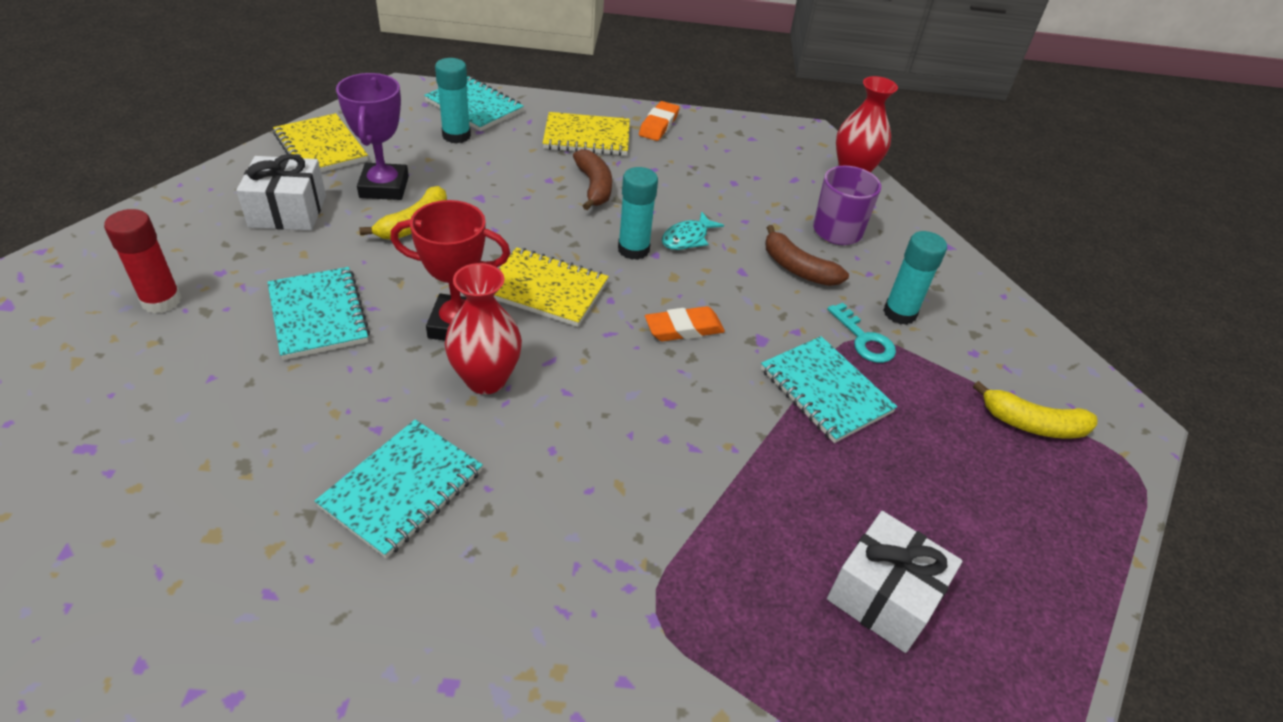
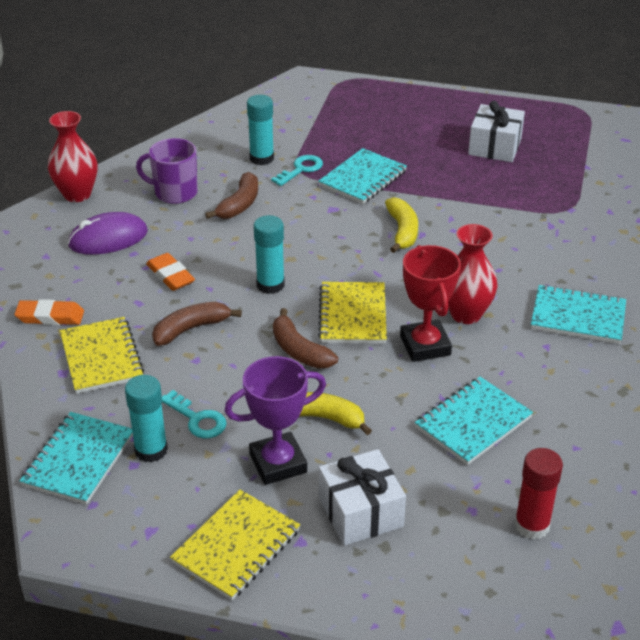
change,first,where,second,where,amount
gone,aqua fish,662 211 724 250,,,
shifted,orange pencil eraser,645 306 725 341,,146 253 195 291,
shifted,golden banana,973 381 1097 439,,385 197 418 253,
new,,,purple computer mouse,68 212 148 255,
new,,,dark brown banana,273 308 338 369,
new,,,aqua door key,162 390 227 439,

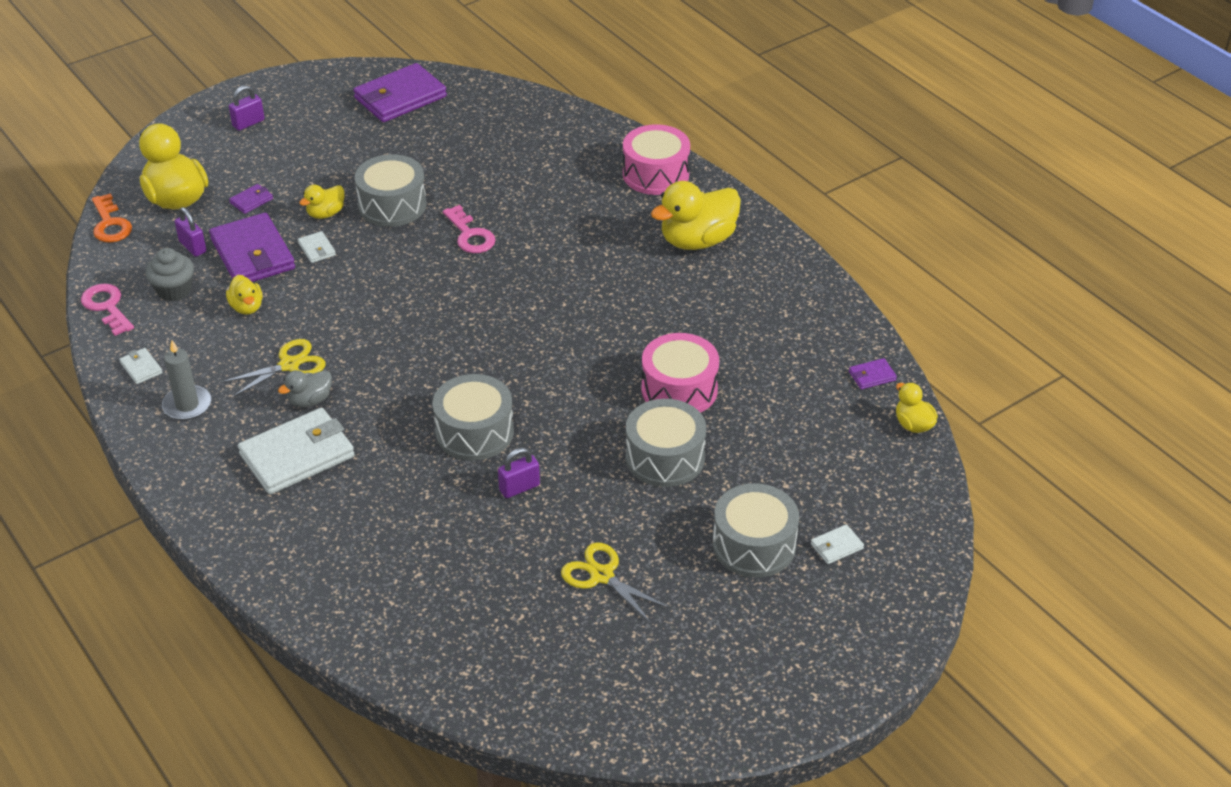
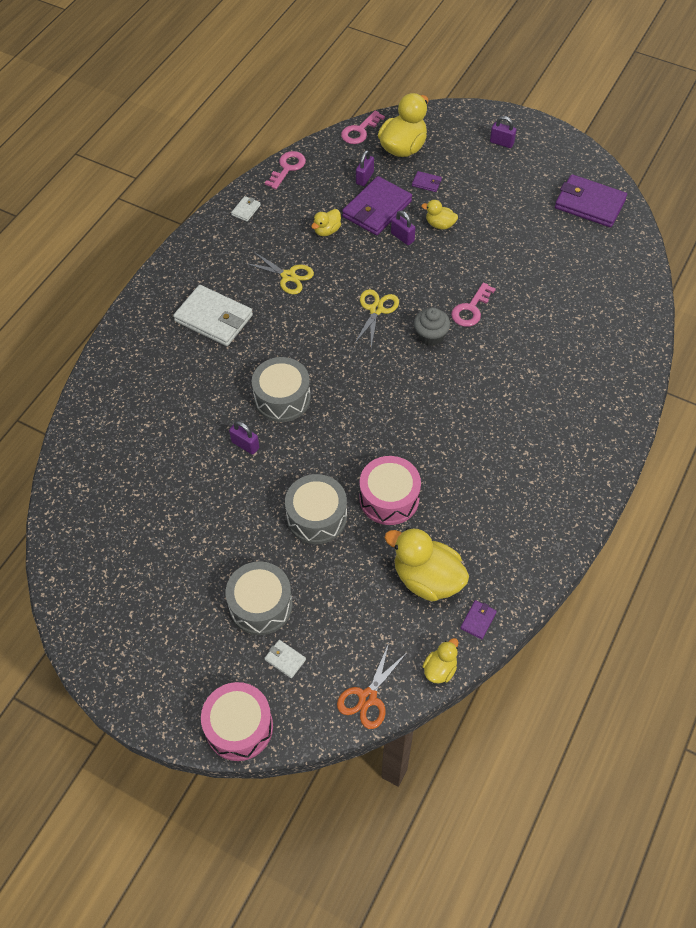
change,first,where,second,where,amount
shifted,pink toy drum,623 124 690 195,,201 682 273 761,
gone,grey toy drum,355 154 427 227,,,
shifted,golden toy duck,651 181 741 250,,385 528 469 602,
repainted,orange door key,92 193 132 242,pink door key,341 110 385 144,
swapped,white wallet,298 231 336 263,purple lock,391 210 415 245,
shifted,grey muffin,145 248 194 301,,414 307 450 346,
gone,grey candle,162 340 211 420,,,
rotated,purple wallet,849 358 897 389,,460 600 497 640,75 degrees clockwise
gone,grey toy duck,278 370 332 408,,,
shifted,golden shears,561 542 670 623,,354 289 399 347,
new,,,orange shears,337 643 407 729,

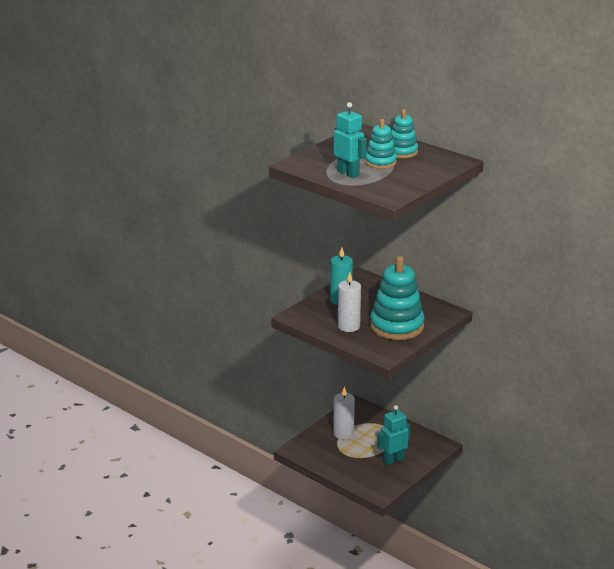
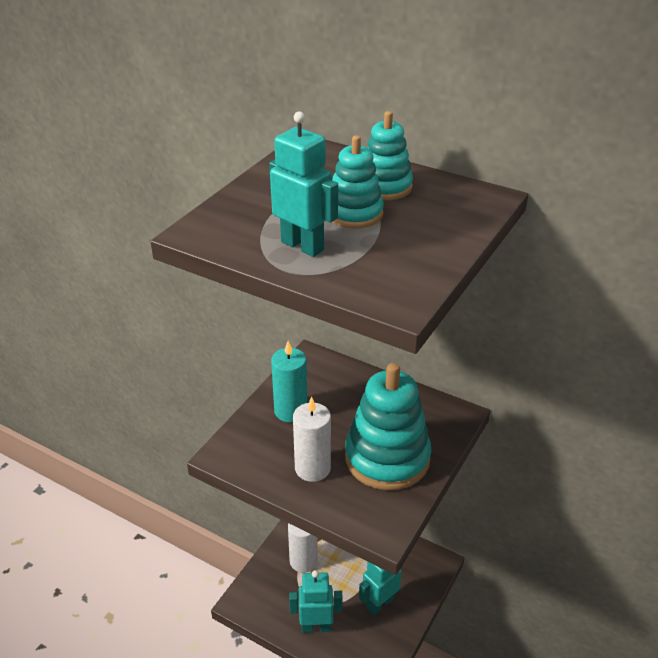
change,first,where,second,where,amount
new,,,aqua toy robot,289 570 342 633,

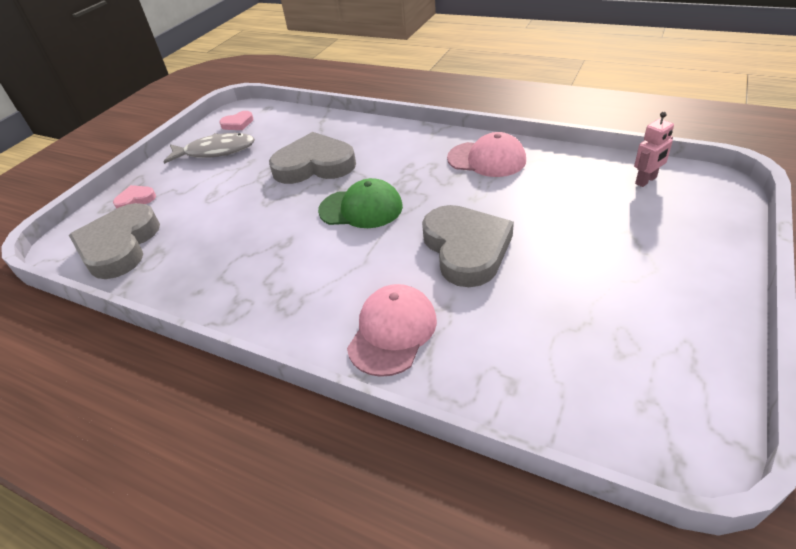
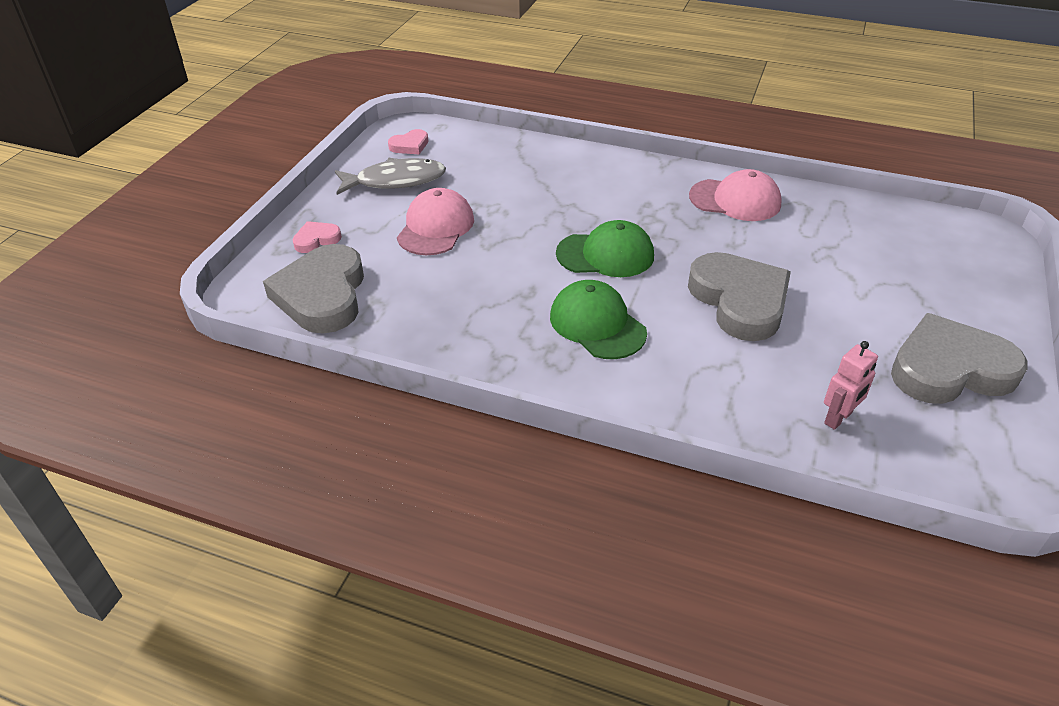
change,first,where,second,where,amount
shifted,pink toy robot,634 112 674 187,,824 341 878 430,
shifted,grey heart,269 132 356 184,,891 313 1028 404,
shifted,pink baseball cap,347 284 437 377,,397 188 474 255,
new,,,emerald baseball cap,550 280 647 359,

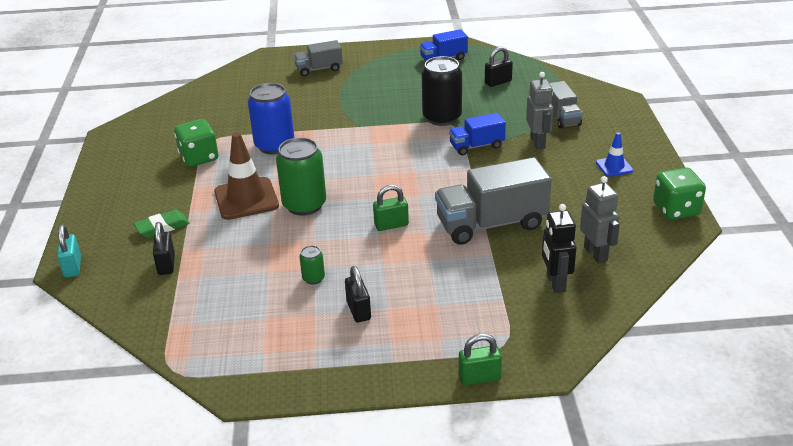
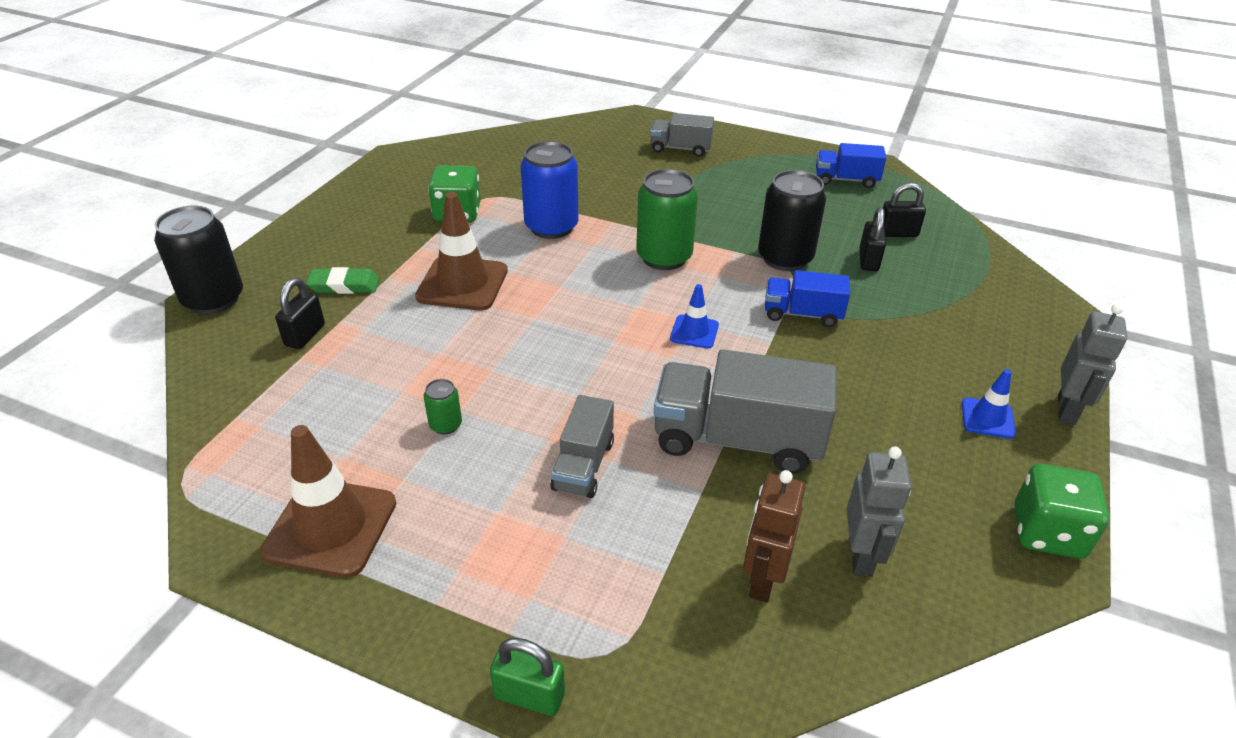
change,first,where,second,where,amount
shifted,grey toy robot,526 72 553 149,,1058 304 1127 425,
shifted,grey truck,550 81 582 129,,550 395 614 498,
shifted,emerald can,276 137 326 216,,636 169 698 270,
gone,emerald lock,373 185 409 231,,,
repainted,black toy robot,542 204 577 293,dark brown toy robot,743 470 805 602,
swapped,aqua lock,57 225 81 278,black can,154 205 243 314,
shifted,black lock,345 266 371 323,,859 207 886 271,
new,,,blue traffic cone,670 284 719 349,
new,,,dark brown traffic cone,260 425 396 577,

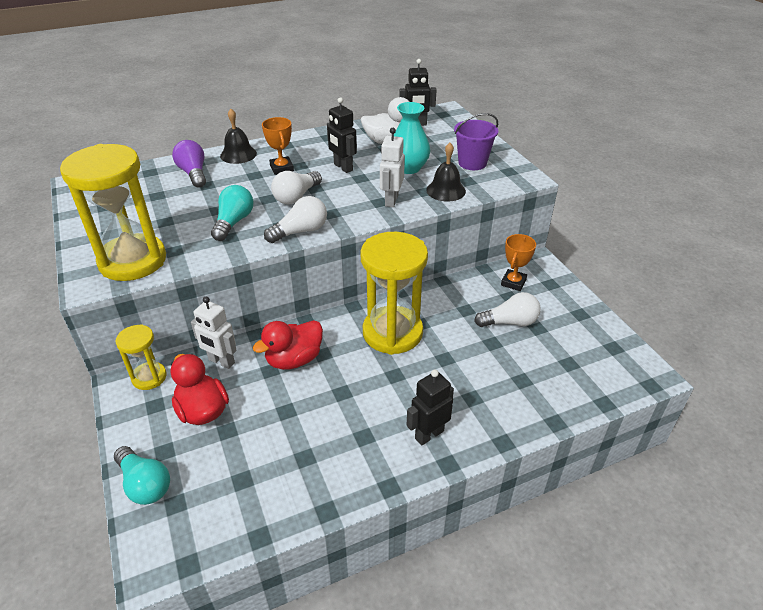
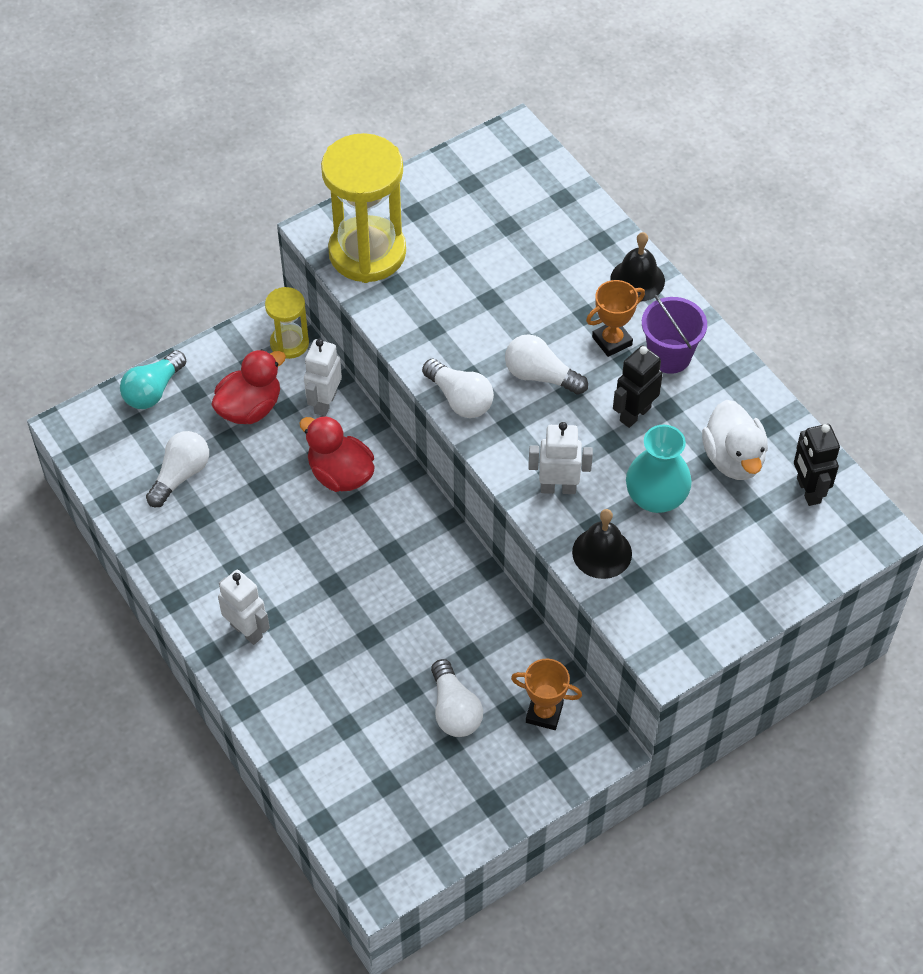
change,first,where,second,where,amount
shifted,purple sand bucket,454 113 498 170,,642 295 707 374,
gone,purple light bulb,172 140 206 188,,,
gone,aqua light bulb,211 185 253 241,,,
gone,golden hourglass,360 232 428 355,,,
repainted,black toy robot,407 370 454 445,white toy robot,218 570 270 645,
new,,,white light bulb,146 431 209 507,

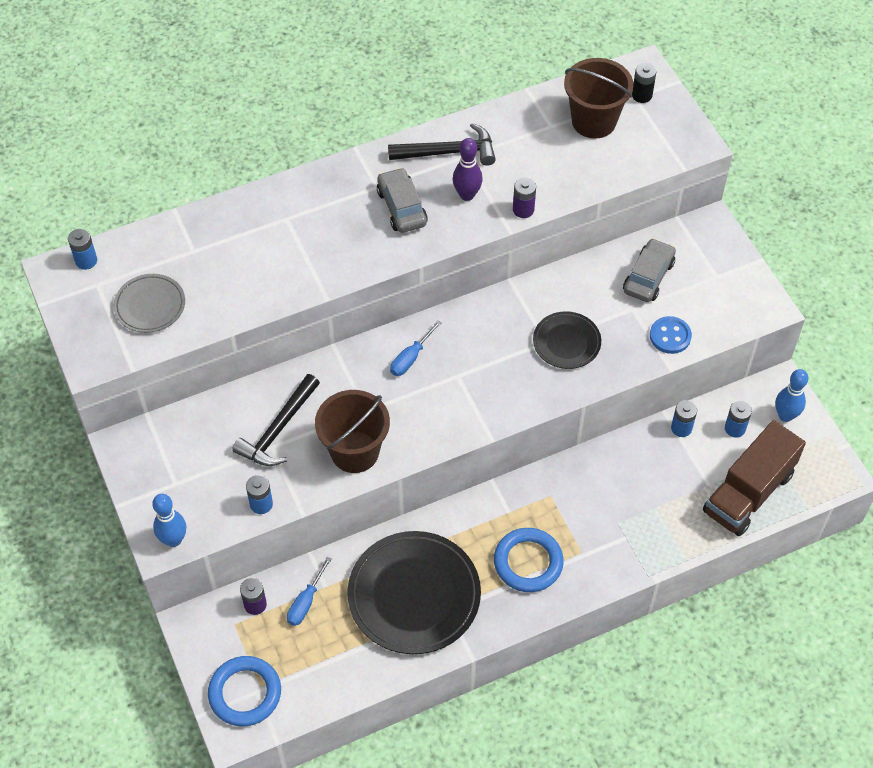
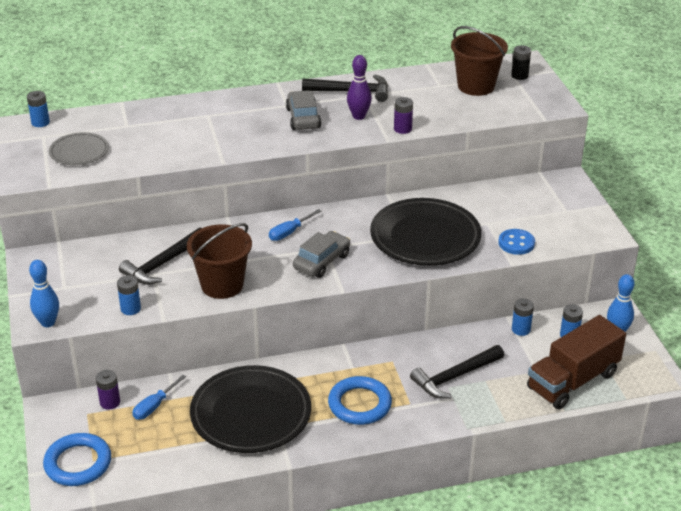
change,first,where,second,where,amount
shifted,grey car,623 238 676 302,,293 231 350 278,
scaled,black plate,533 311 601 369,,370 198 481 266,x1.87
new,,,black hammer,410 345 504 399,

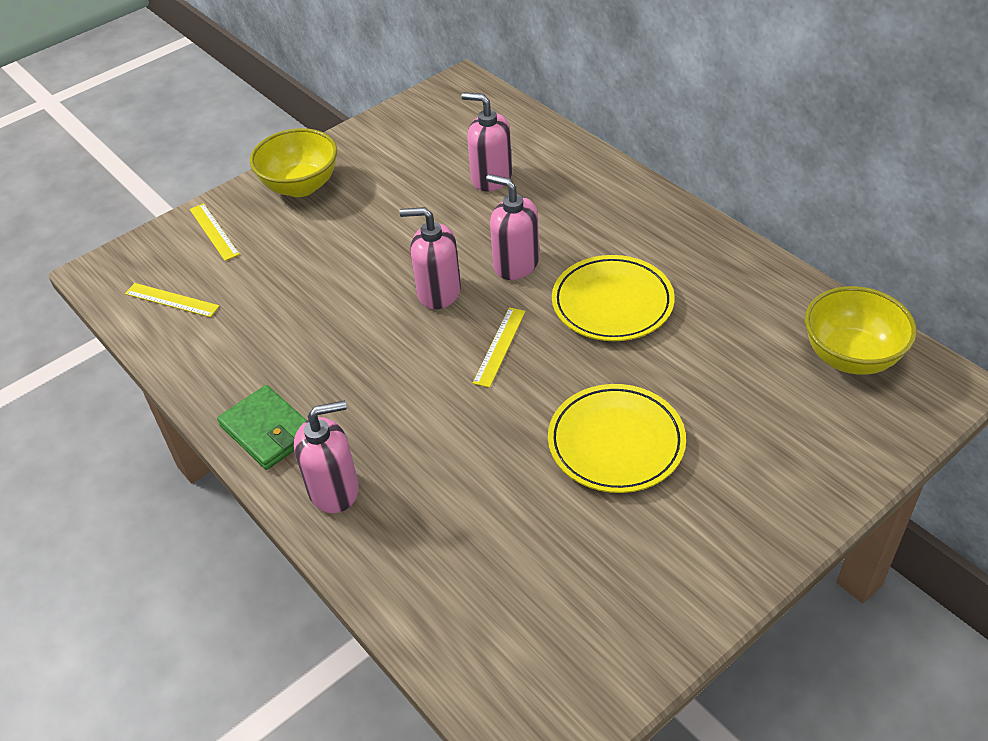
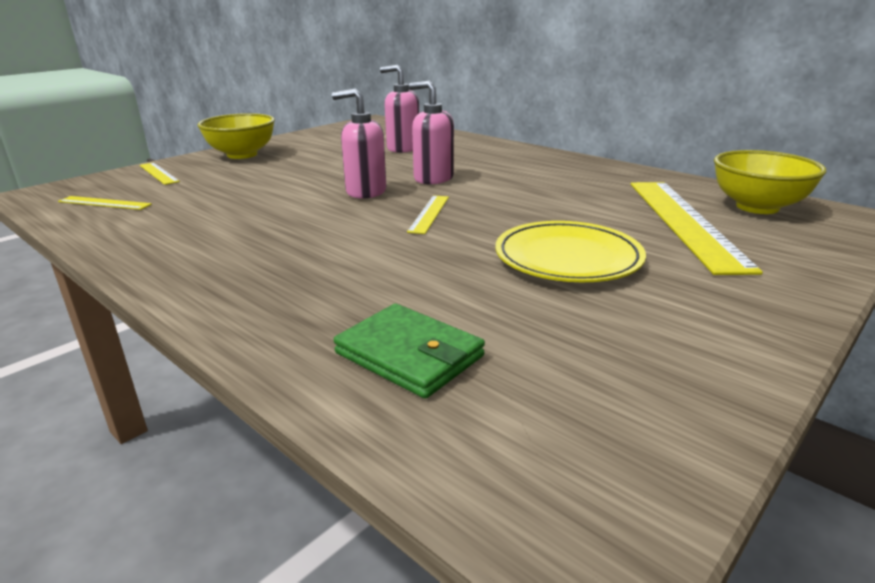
change,first,where,second,where,amount
gone,golden plate,552 255 675 341,,,
shifted,emerald wallet,217 385 307 470,,334 303 485 399,
gone,pink pump bottle,294 400 359 513,,,
new,,,golden measuring stick,631 182 763 275,

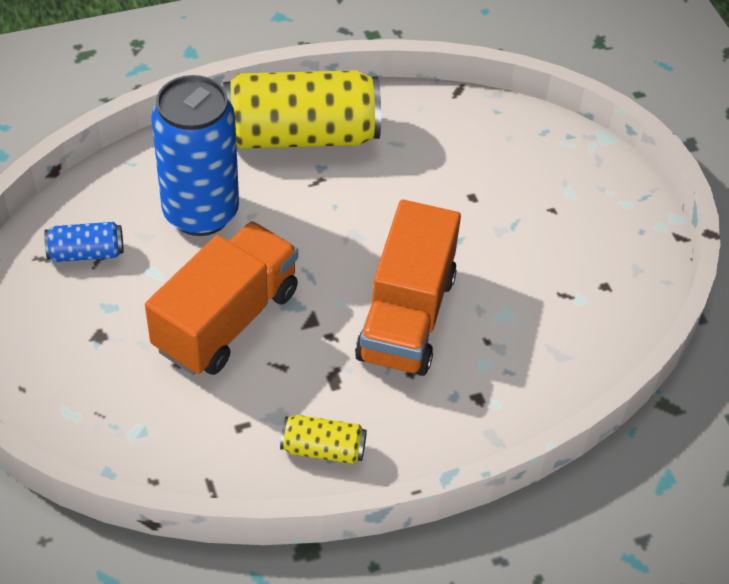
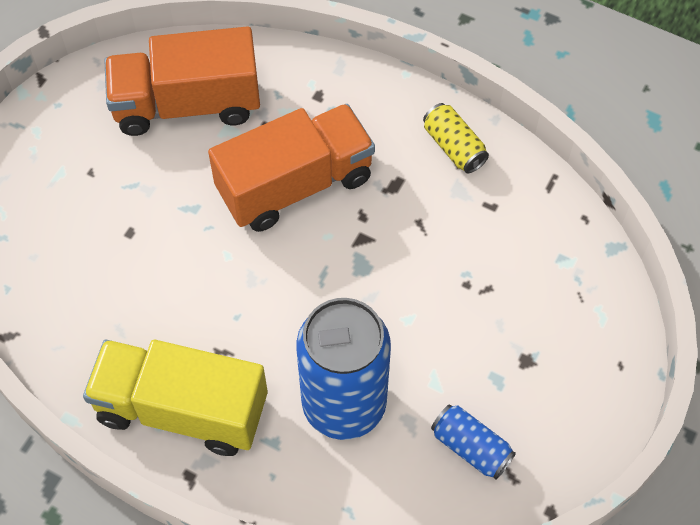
change,first,where,second,where,amount
swapped,golden can,223 70 381 149,golden truck,83 340 268 456,
shifted,orange truck,145 221 298 375,,104 26 260 136,

